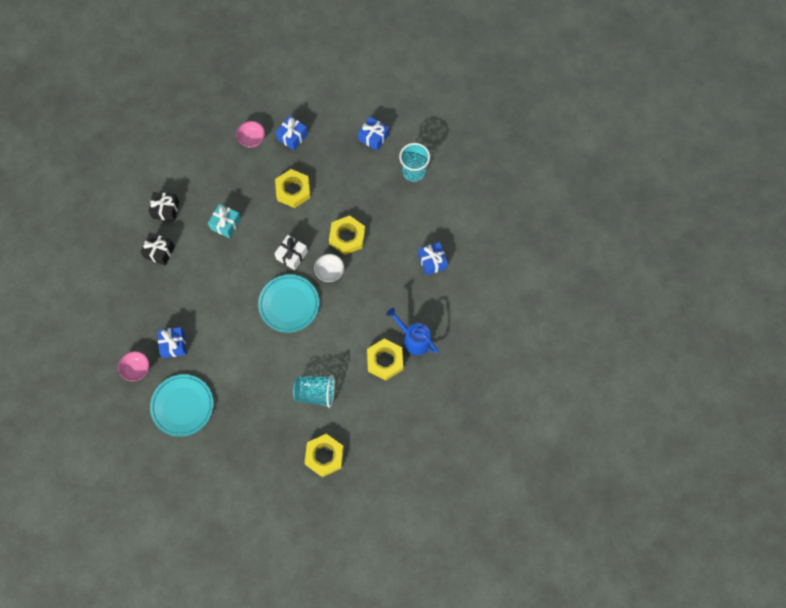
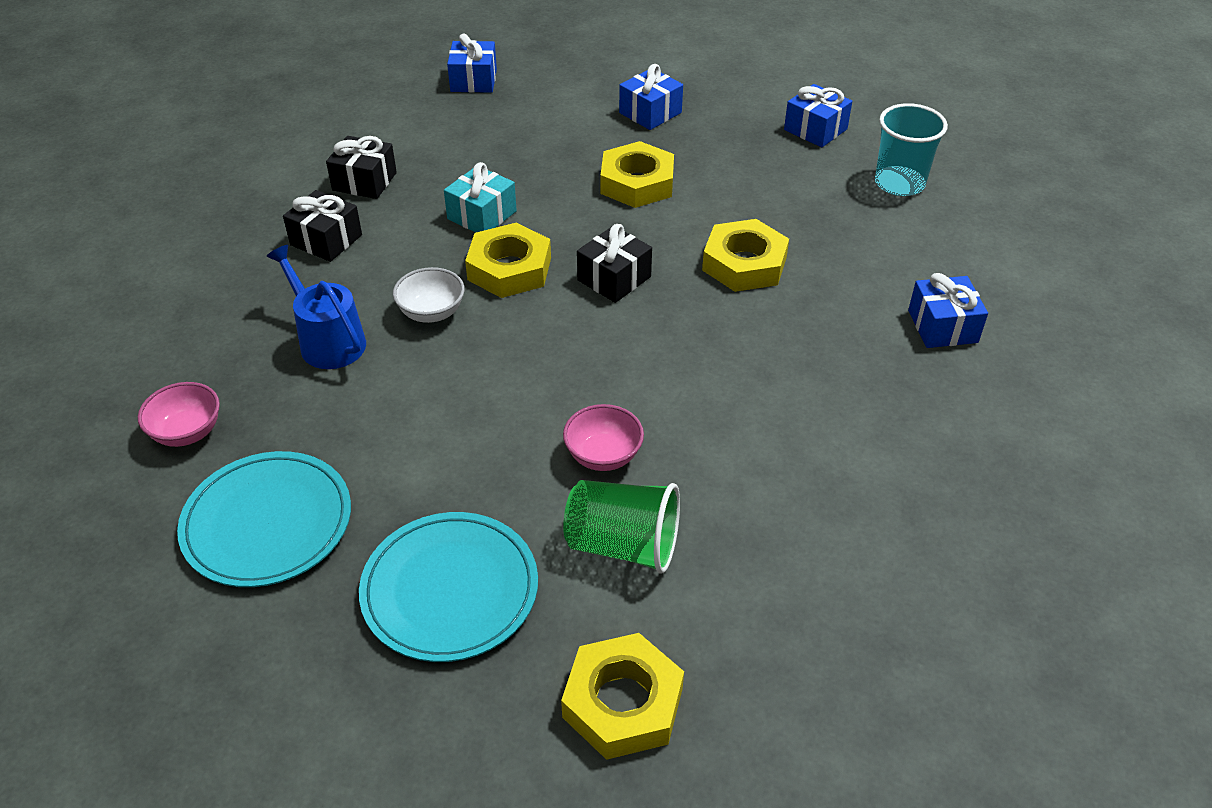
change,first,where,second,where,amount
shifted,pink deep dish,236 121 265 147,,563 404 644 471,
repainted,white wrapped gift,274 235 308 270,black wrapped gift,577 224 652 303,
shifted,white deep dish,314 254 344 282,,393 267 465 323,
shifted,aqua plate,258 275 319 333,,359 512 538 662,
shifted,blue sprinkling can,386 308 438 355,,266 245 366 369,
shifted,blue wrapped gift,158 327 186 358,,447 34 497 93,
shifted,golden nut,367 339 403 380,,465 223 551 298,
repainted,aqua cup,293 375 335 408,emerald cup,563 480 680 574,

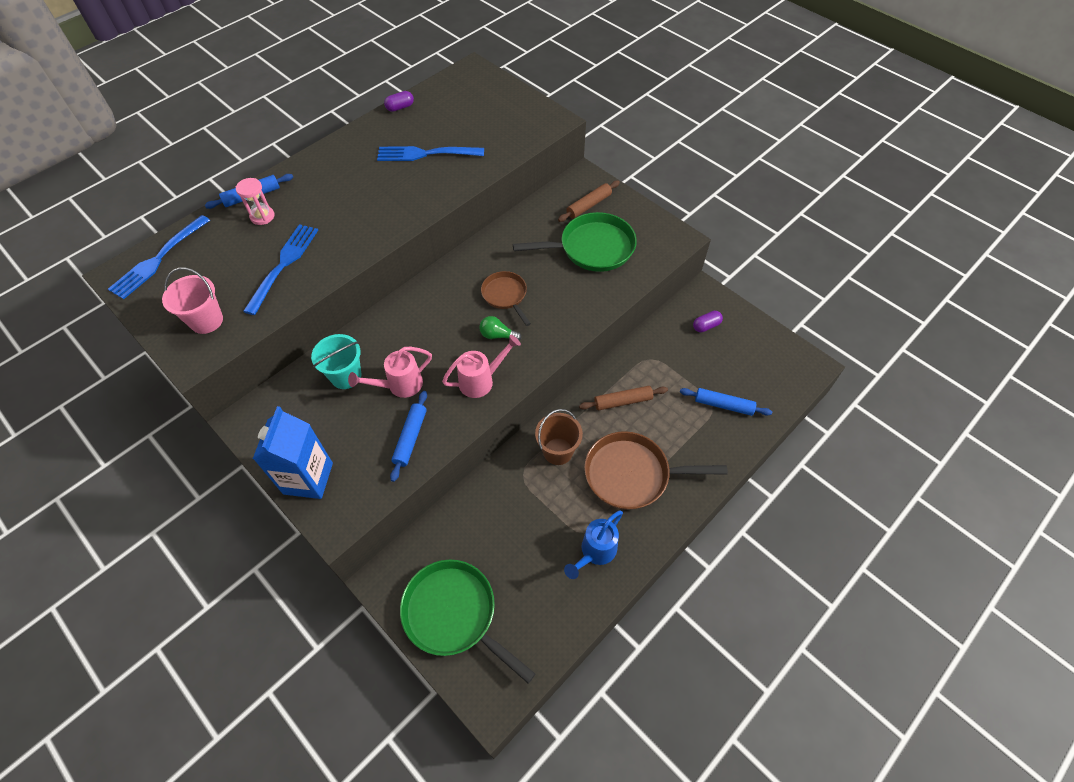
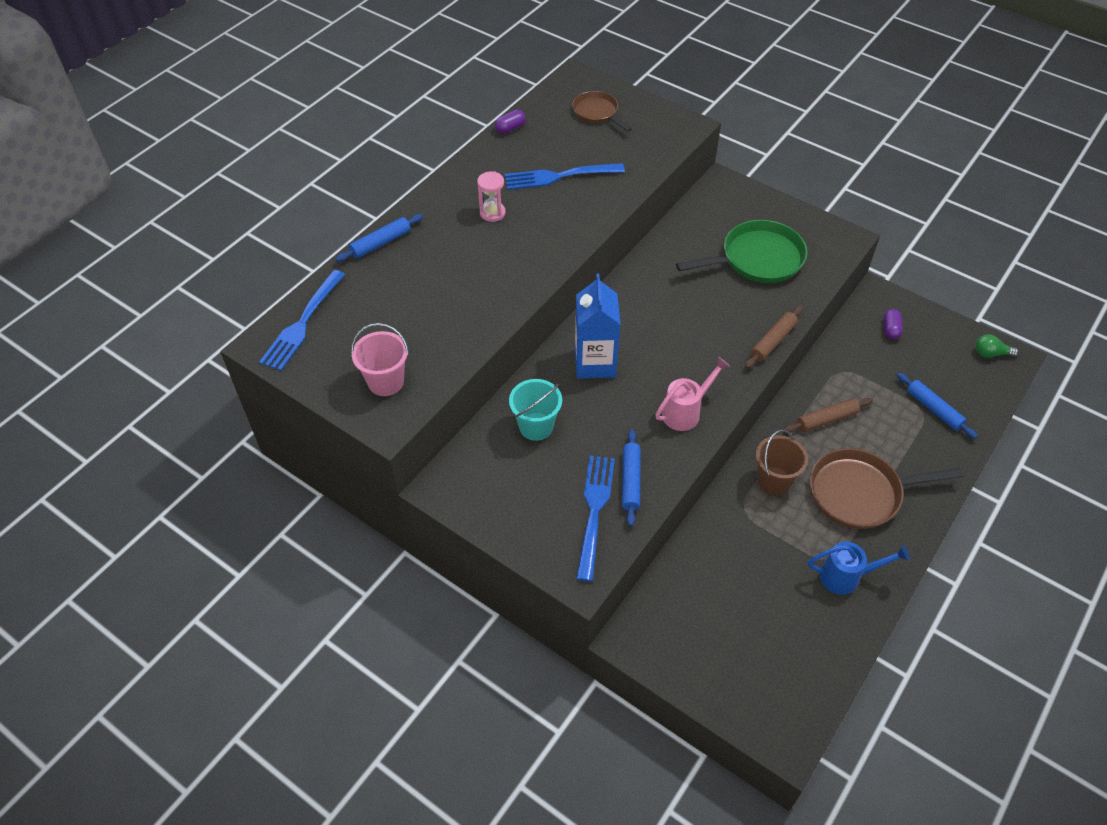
change,first,where,second,where,amount
shifted,pink hourglass,236 178 274 225,,477 171 506 222,
shifted,dark brown rolling pin,558 181 620 222,,745 306 803 369,
shifted,blue fork,243 224 318 315,,576 456 615 582,
shifted,dark brown pan,481 271 531 326,,572 91 632 132,
rotated,purple pill,693 311 723 332,,883 309 903 340,45 degrees counterclockwise
shifted,emerald light bulb,479 316 521 340,,975 334 1019 358,
gone,pink sprinkling can,348 347 432 398,,,
rotated,blue rolling pin,680 388 772 416,,897 373 978 439,45 degrees clockwise
shifted,blue carton,253 406 333 499,,575 274 621 379,
rotated,blue sprinkling can,564 511 623 579,,808 542 910 595,120 degrees counterclockwise
gone,emerald pan,400 559 535 683,,,

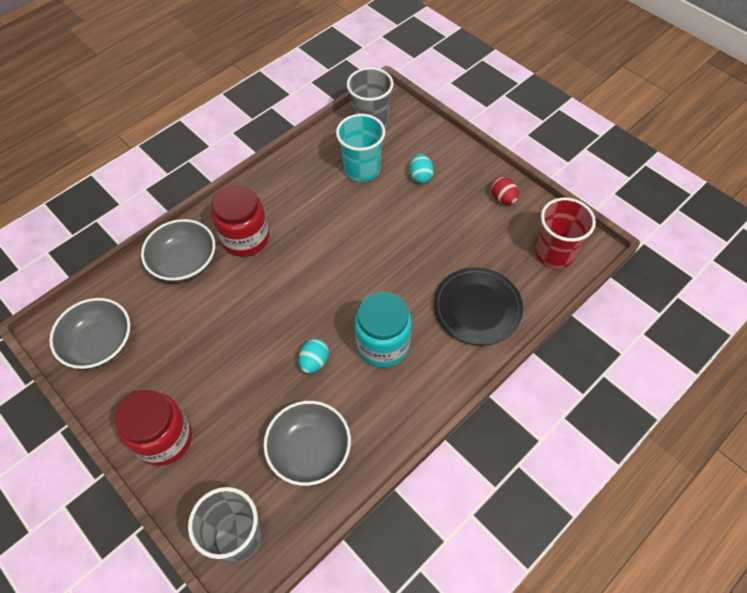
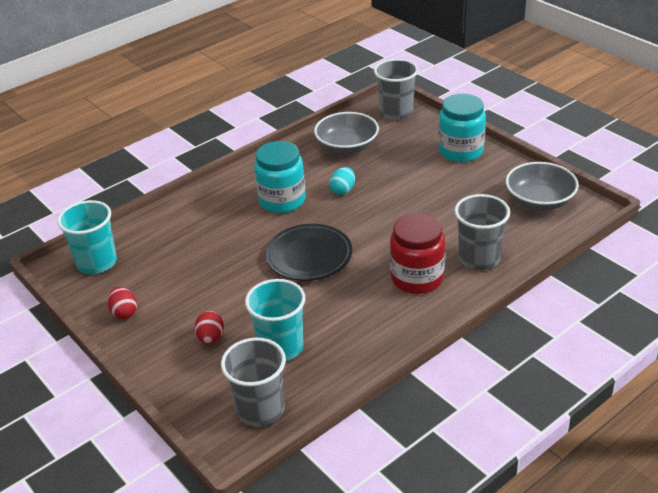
change,first,where,second,where,amount
repainted,aqua toy egg,410 154 434 184,red toy egg,195 311 224 344,
repainted,red cup,535 198 596 269,aqua cup,57 200 117 274,
swapped,grey deep dish,141 219 215 282,grey cup,454 194 510 270,
shifted,black plate,434 267 523 345,,265 224 352 281,
repainted,red jam jar,115 389 192 466,aqua jam jar,438 94 486 162,

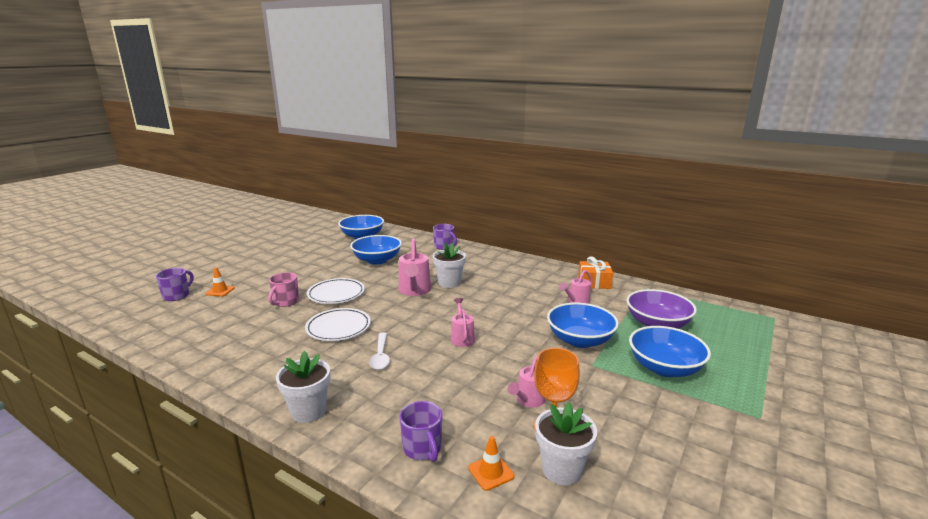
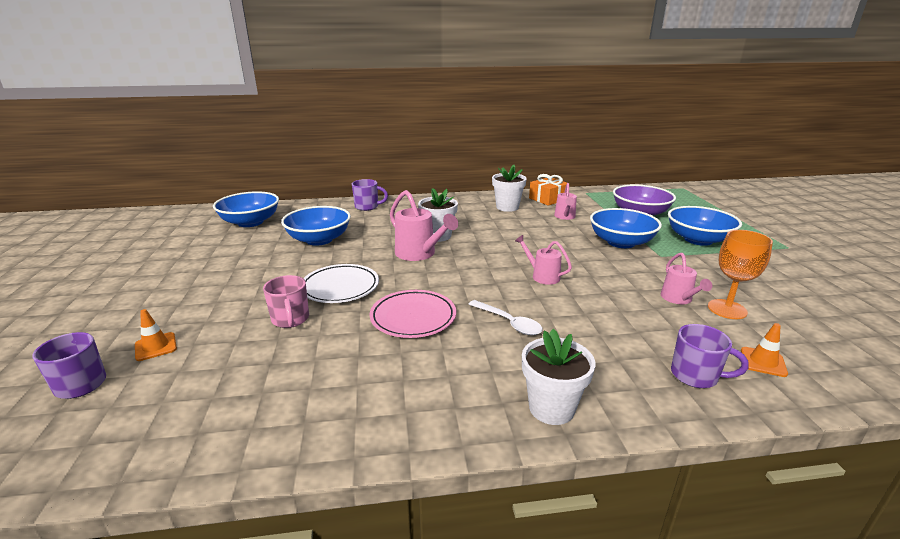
change,first,where,second,where,amount
repainted,white plate,305 308 371 341,pink plate,369 290 456 338,
shifted,white plant pot,535 402 597 485,,492 165 527 212,

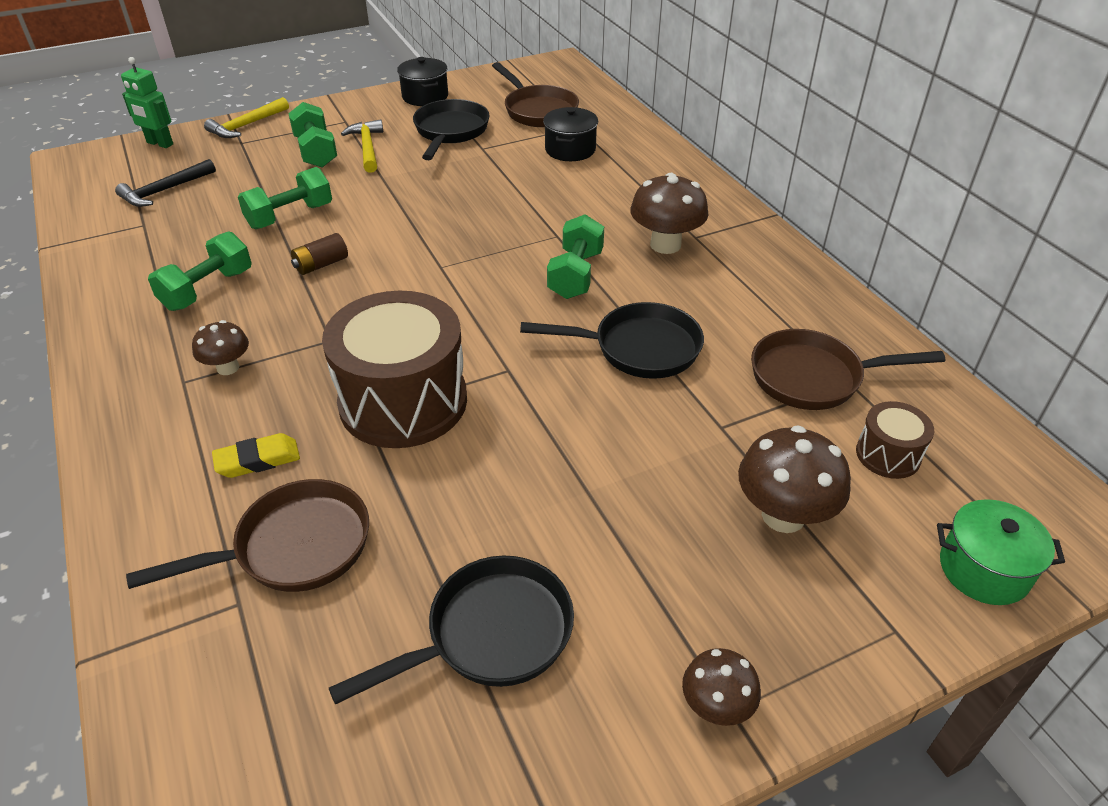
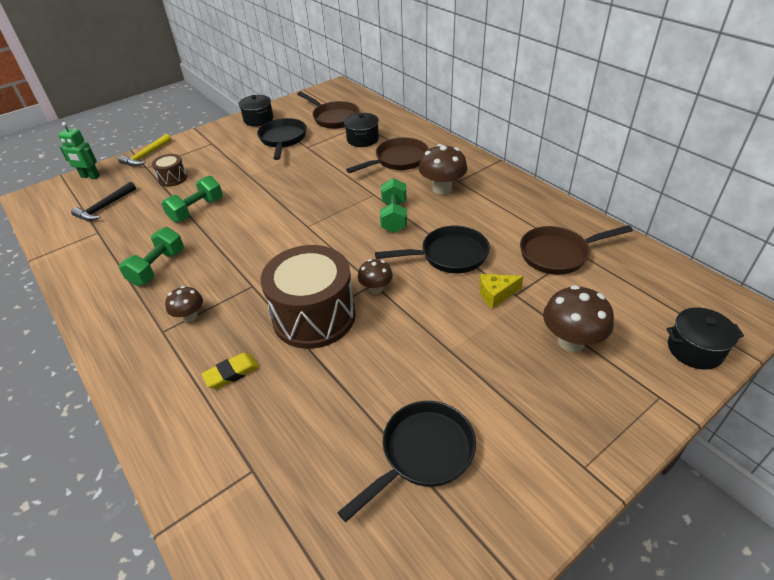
change,first,where,second,where,amount
gone,emerald free weight,288 102 337 168,,,
gone,golden hammer,341 119 383 173,,,
gone,dark brown power cell,291 233 348 275,,,
shifted,dark brown toy drum,856 401 934 479,,152 154 187 187,
shifted,dark brown pan,126 479 369 592,,346 137 429 173,
repainted,emerald pot,937 499 1065 605,black pot,666 307 744 370,
shifted,dark brown toadstool,682 648 761 726,,358 259 393 294,
new,,,golden cheese,479 274 524 309,

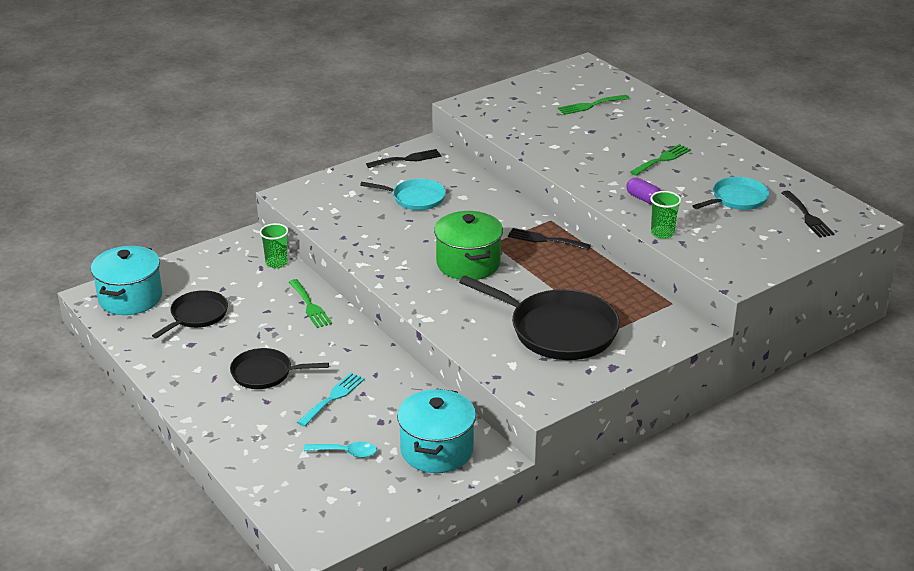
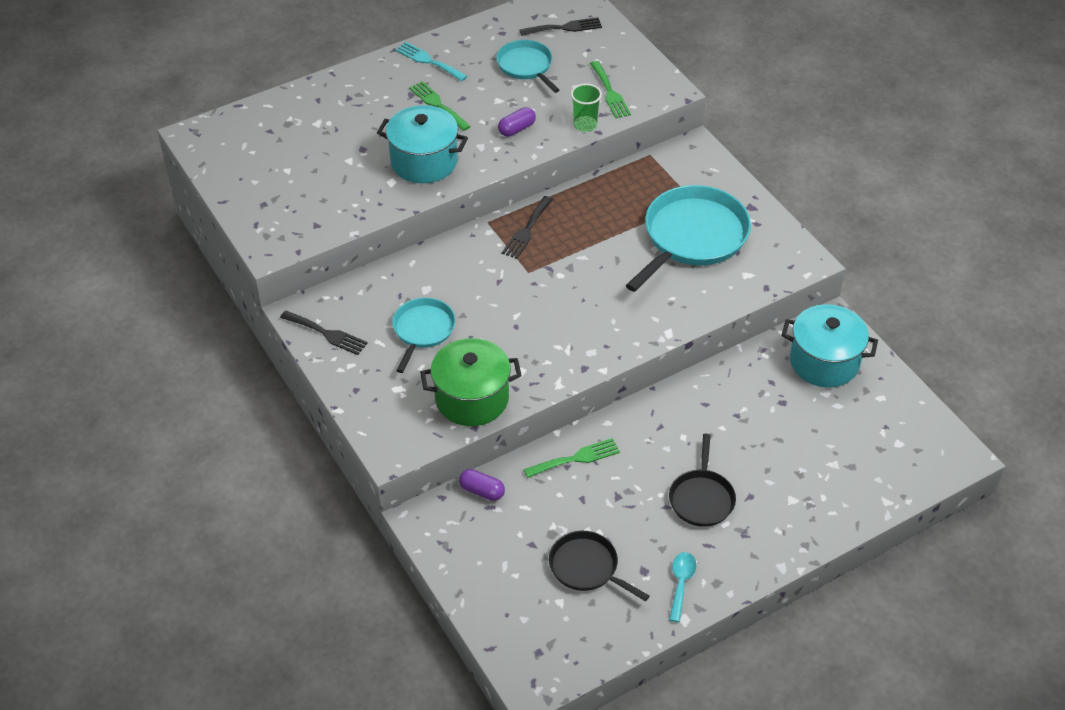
change,first,where,second,where,amount
shifted,emerald fork,558 95 629 115,,590 61 631 118,
rotated,black fork,366 149 441 168,,280 310 368 355,135 degrees clockwise
shifted,emerald pot,434 211 503 280,,420 338 522 426,
swapped,emerald cup,260 223 288 268,purple pill,459 469 505 501,
shifted,aqua pot,91 246 162 315,,377 105 468 183,
repainted,black pan,459 276 620 360,aqua pan,626 185 751 292,
shifted,aqua fork,297 373 365 427,,395 42 467 81,
shifted,aqua tablespoon,303 442 377 458,,669 552 696 622,

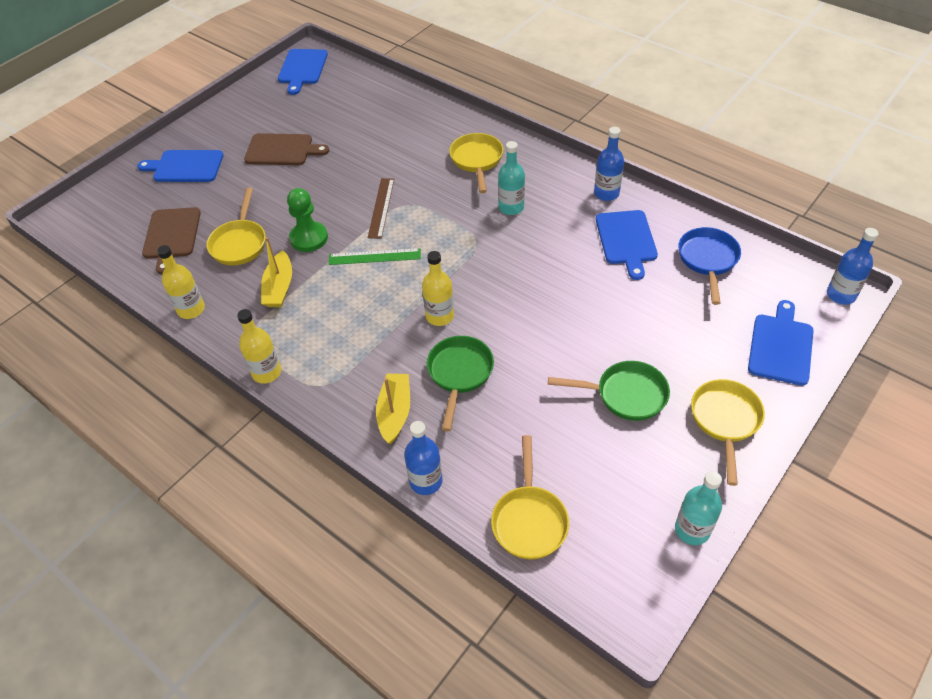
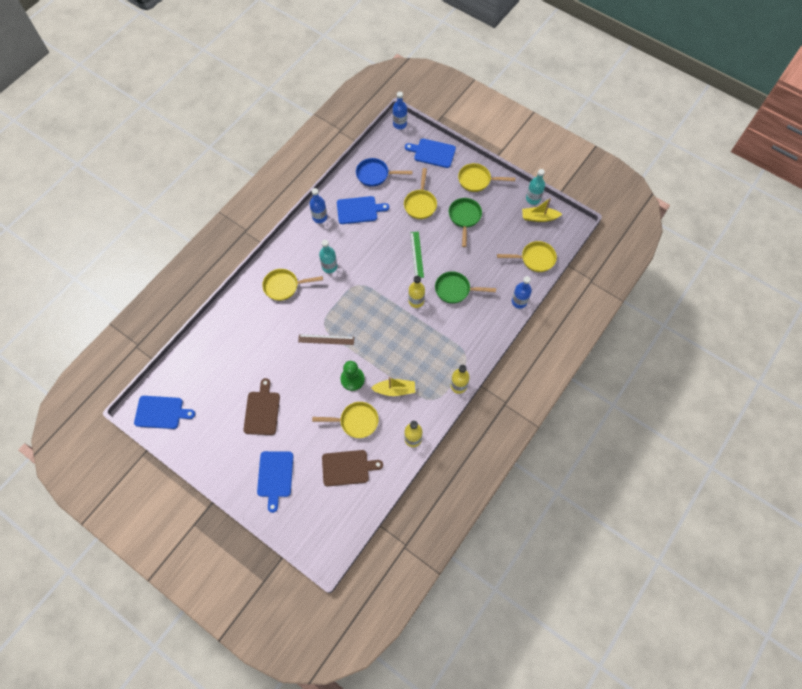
change,first,where,second,where,amount
shifted,emerald measuring stick,329 248 421 265,,410 232 424 278,
shifted,golden boat,376 373 410 444,,522 198 562 222,
new,,,golden pan,404 168 437 219,

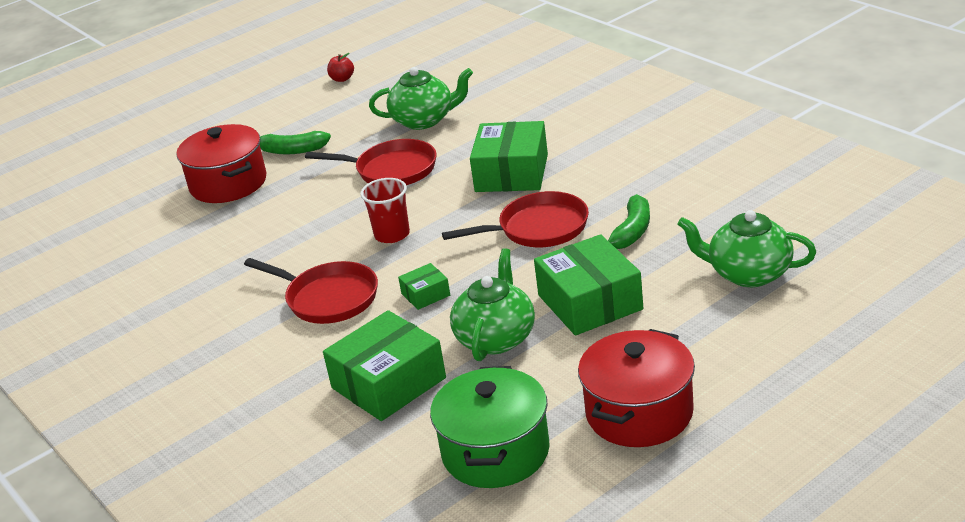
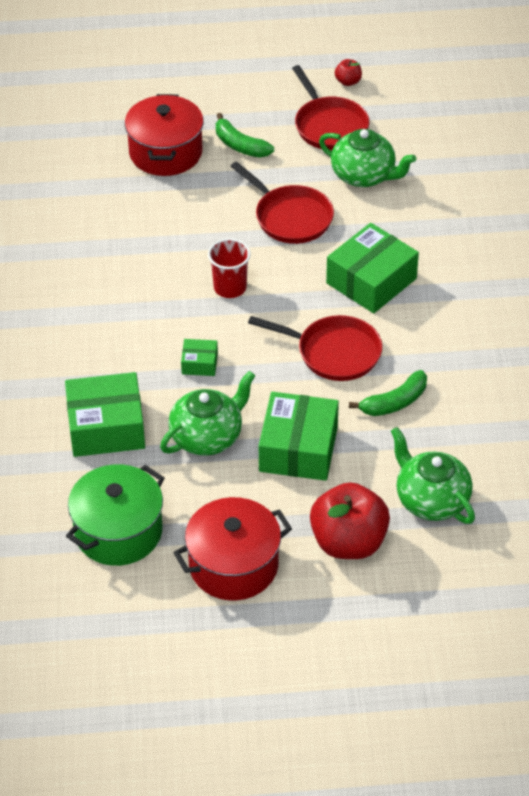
change,first,where,second,where,amount
shifted,red pan,244 258 378 324,,292 65 369 150,
new,,,red toy apple,310 482 390 559,

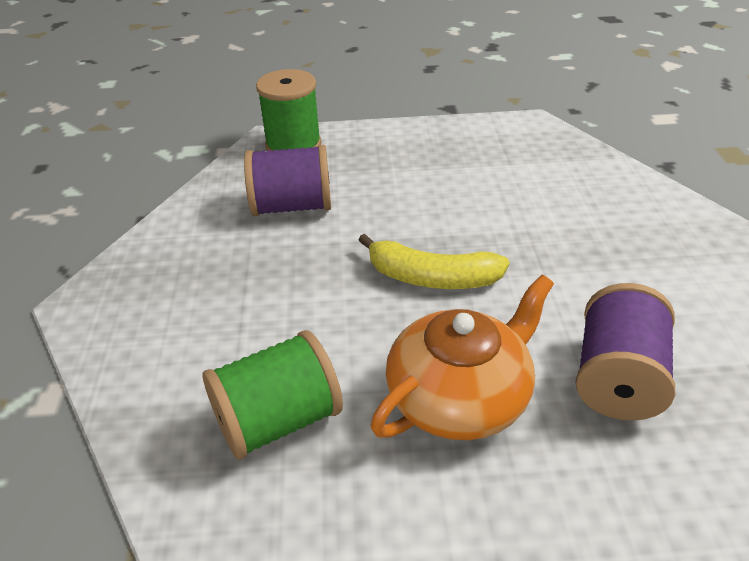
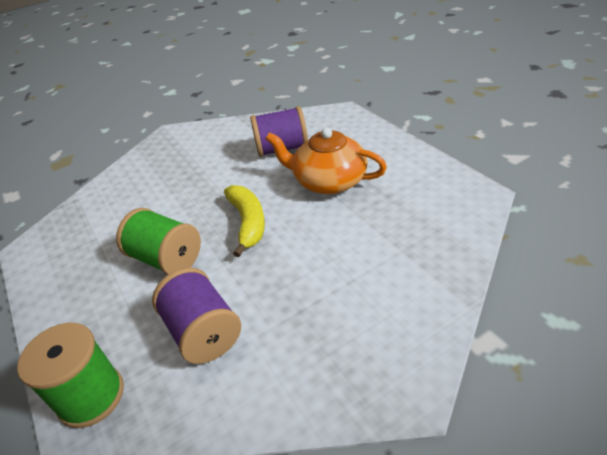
change,first,where,second,where,amount
shifted,emerald bobbin,203 330 343 460,,116 208 201 275,

